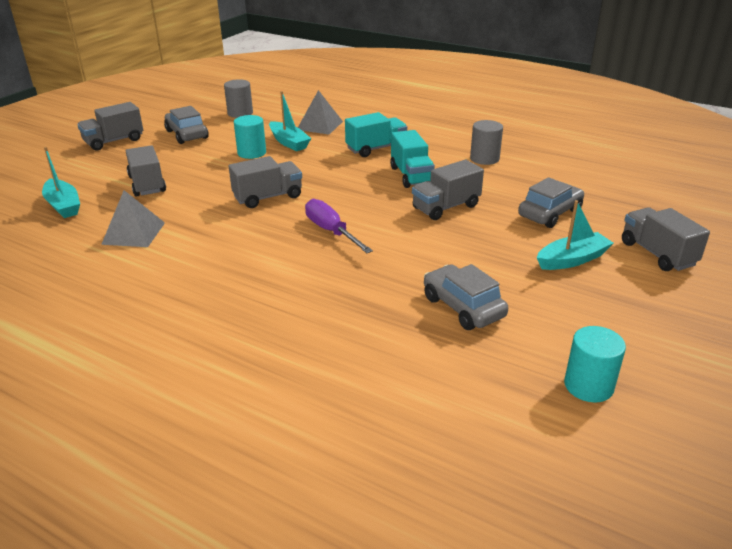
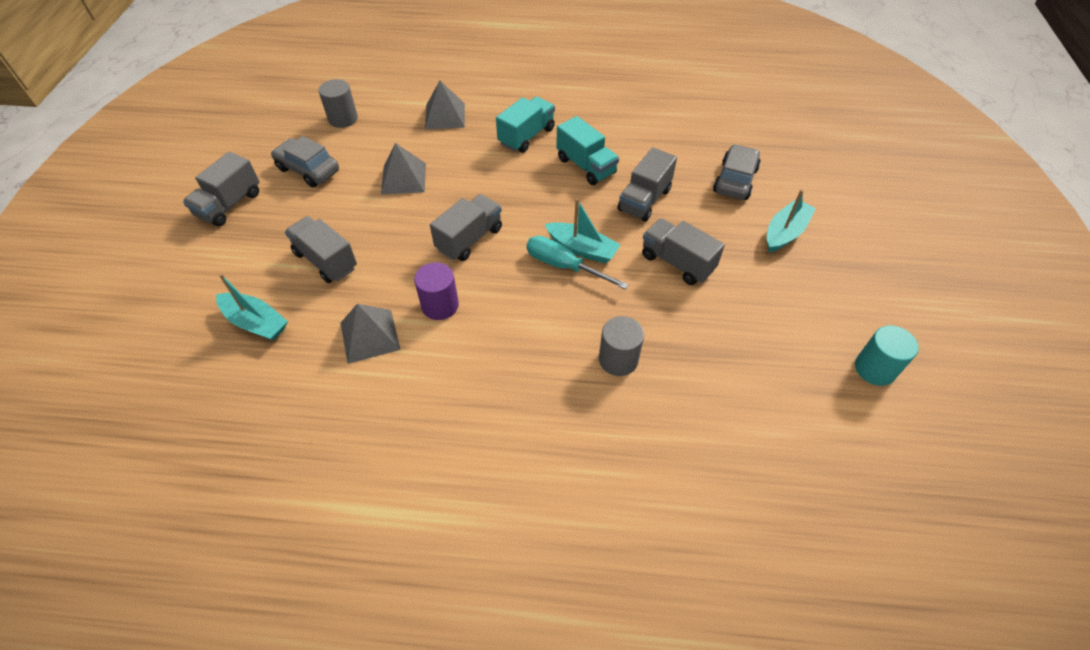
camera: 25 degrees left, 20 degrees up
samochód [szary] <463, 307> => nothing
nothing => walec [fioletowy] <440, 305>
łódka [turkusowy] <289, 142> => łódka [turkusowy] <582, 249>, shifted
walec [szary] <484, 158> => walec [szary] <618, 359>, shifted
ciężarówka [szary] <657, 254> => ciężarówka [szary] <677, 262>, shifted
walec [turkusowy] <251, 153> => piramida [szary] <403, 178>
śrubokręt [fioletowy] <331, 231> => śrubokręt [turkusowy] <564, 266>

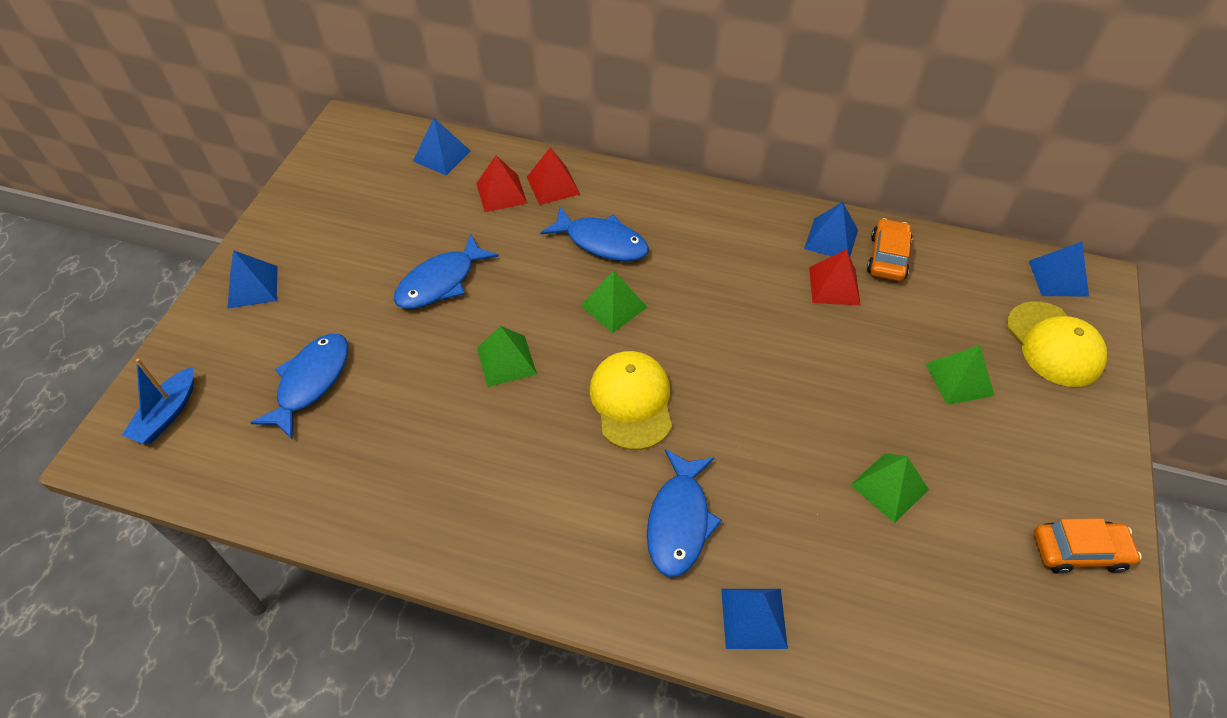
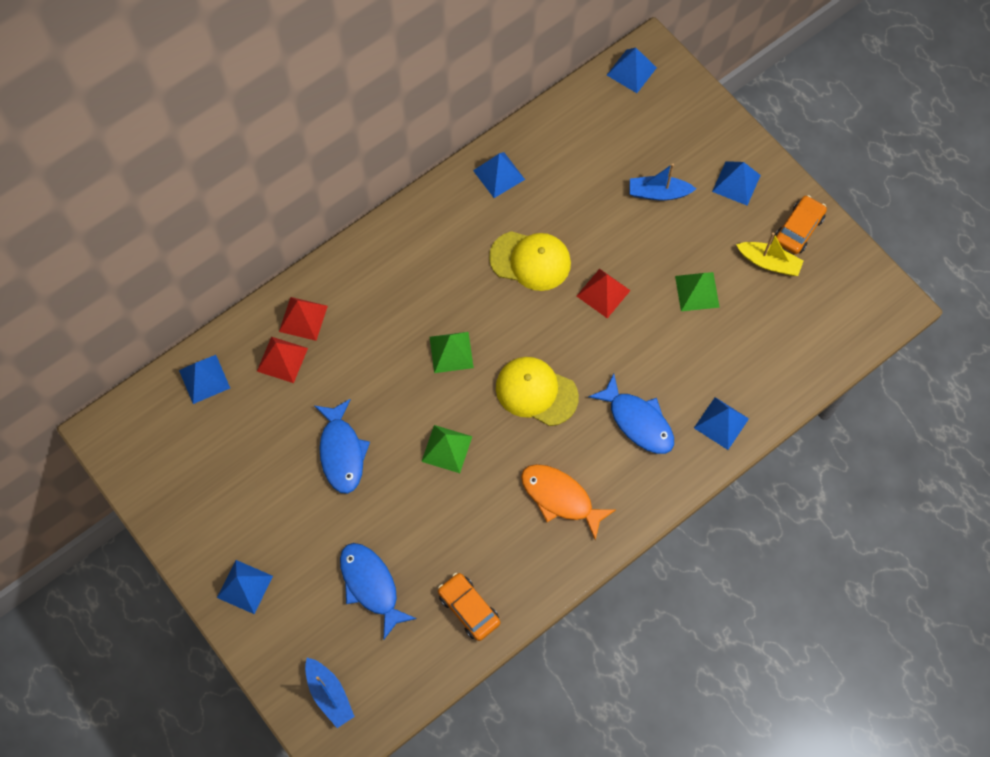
camera: 55 degrees left, 15 degrees up
ryba [niebieski] <602, 242> => nothing
nothing => ryba [pomarańczowy] <560, 498>
nothing => piramida [niebieski] <736, 183>
nothing => łódka [żółty] <769, 262>
piramida [czerwony] <834, 286> => piramida [czerwony] <603, 293>, shifted
samochód [pomarańczowy] <887, 257> => samochód [pomarańczowy] <469, 608>, shifted
czapka [żółty] <1054, 344> => czapka [żółty] <530, 260>, shifted
piramida [zielony] <959, 379> => łódka [niebieski] <658, 193>

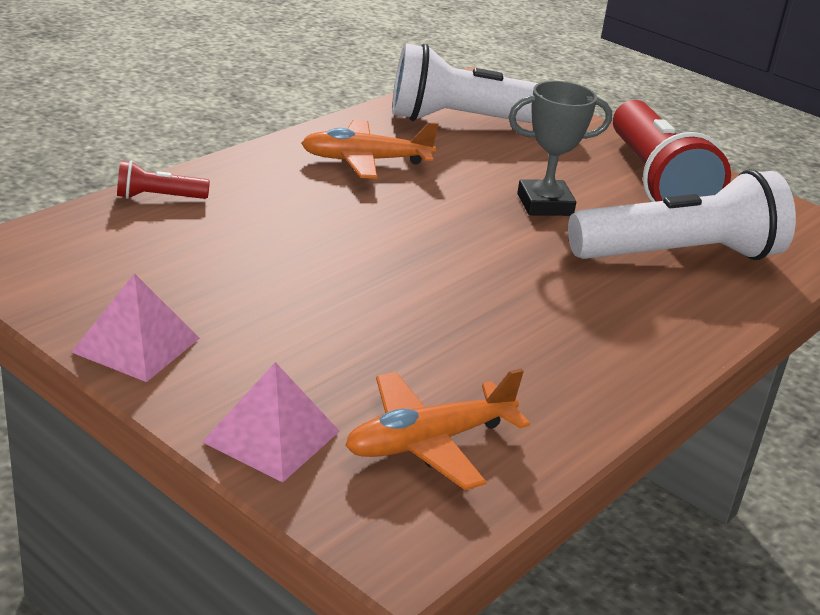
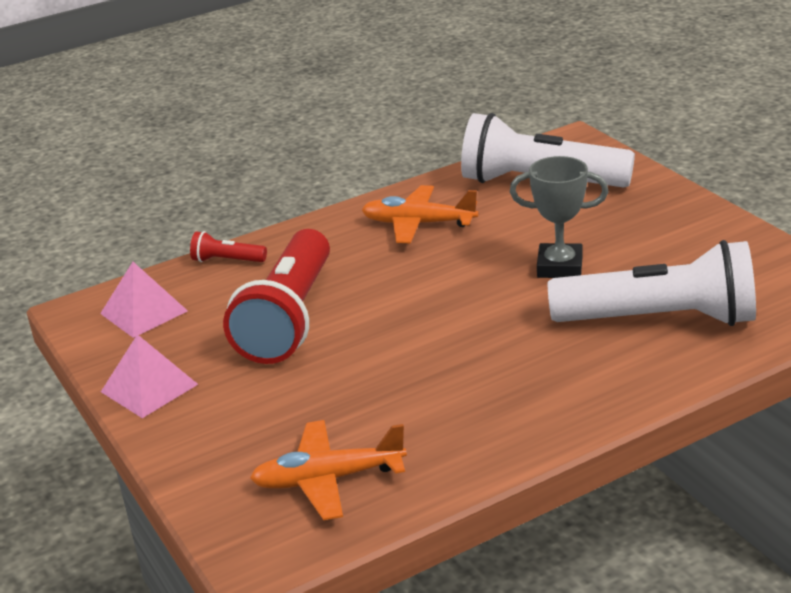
camera: 25 degrees right, 0 degrees up
piramida [różowy] <271, 436> => piramida [różowy] <144, 312>, shifted
latarka [czerwony] <656, 182> => latarka [czerwony] <289, 319>, shifted

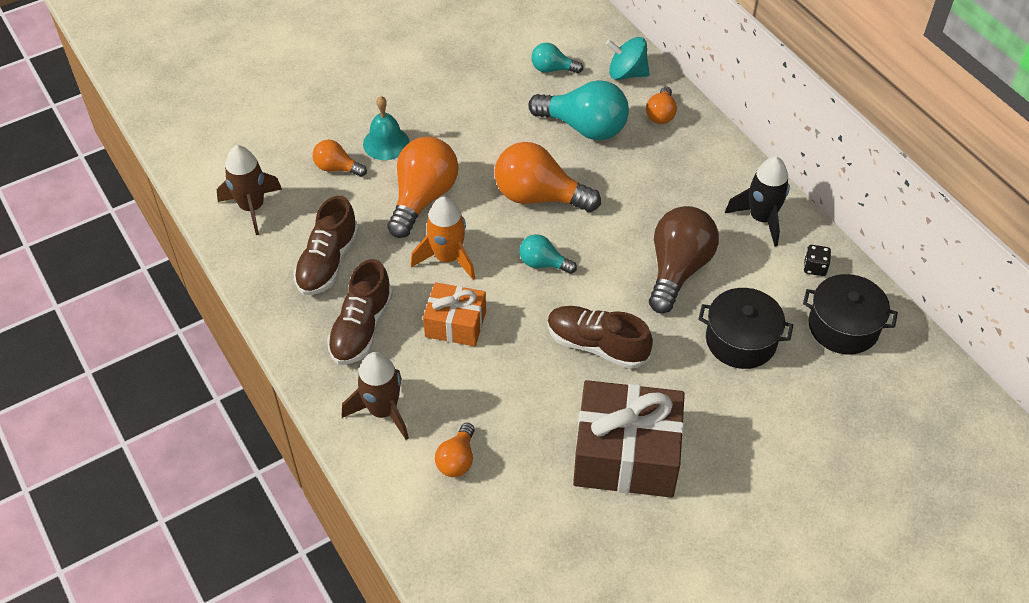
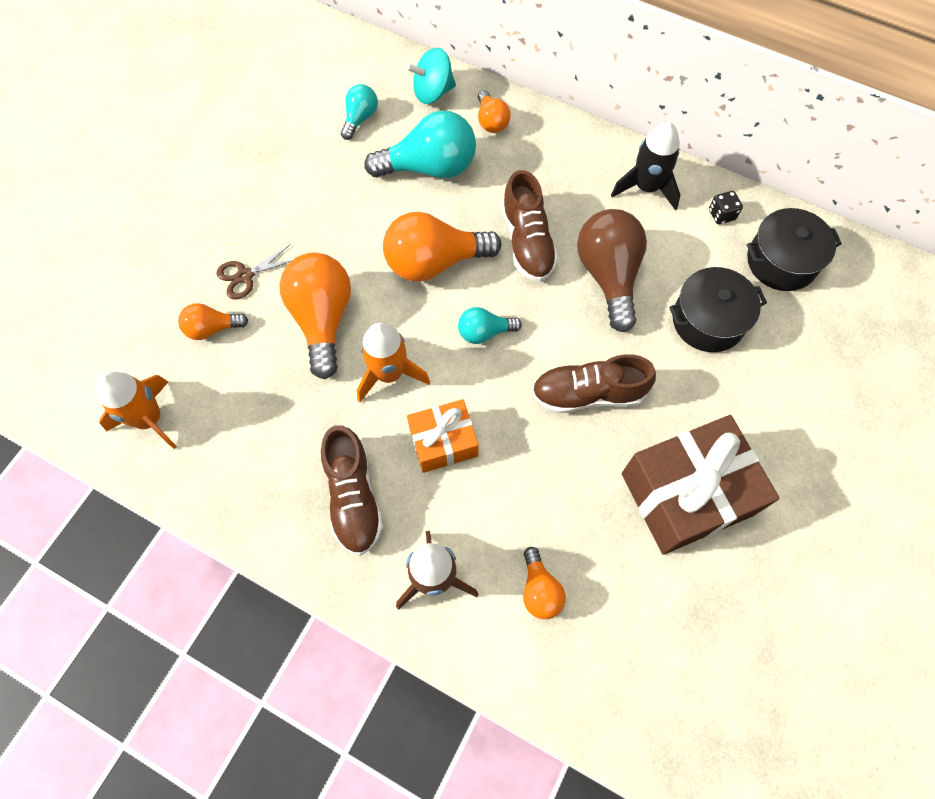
camera: 30 degrees left, 15 degrees up
but [brązowy] <328, 262> => but [brązowy] <527, 241>, shifted
dzwonek [turkusowy] <386, 143> => nożyczki [brązowy] <245, 275>
rakieta [brązowy] <252, 207> => rakieta [pomarańczowy] <149, 419>
żarówka [turkusowy] <552, 69> => żarówka [turkusowy] <360, 118>, 135 degrees clockwise

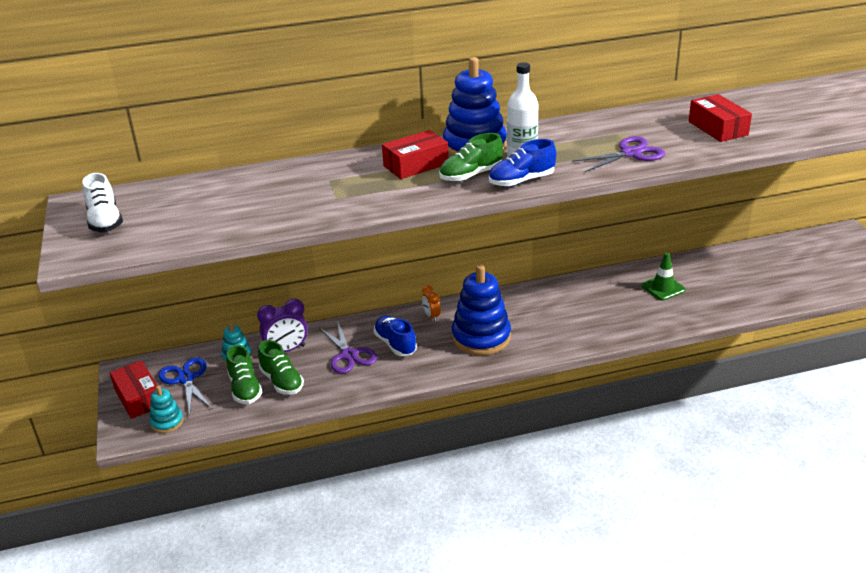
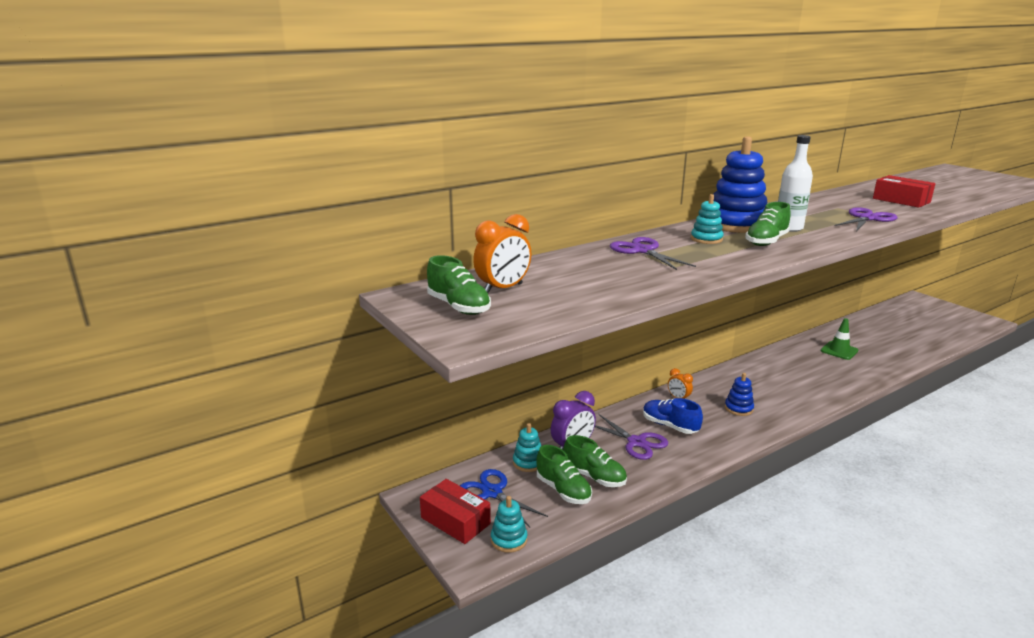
camera: 20 degrees left, 10 degrees down
but [niebieski] <521, 181> => nothing
nothing => budzik [pomarańczowy] <503, 289>
nothing => nożyczki [fioletowy] <642, 251>
pudełko [czerwony] <416, 165> => zabawka nakładanka [turkusowy] <706, 239>
but [biały] <105, 221> => but [zielony] <458, 307>
zabawka nakładanka [niebieski] <481, 337> => zabawka nakładanka [niebieski] <738, 408>, x0.50

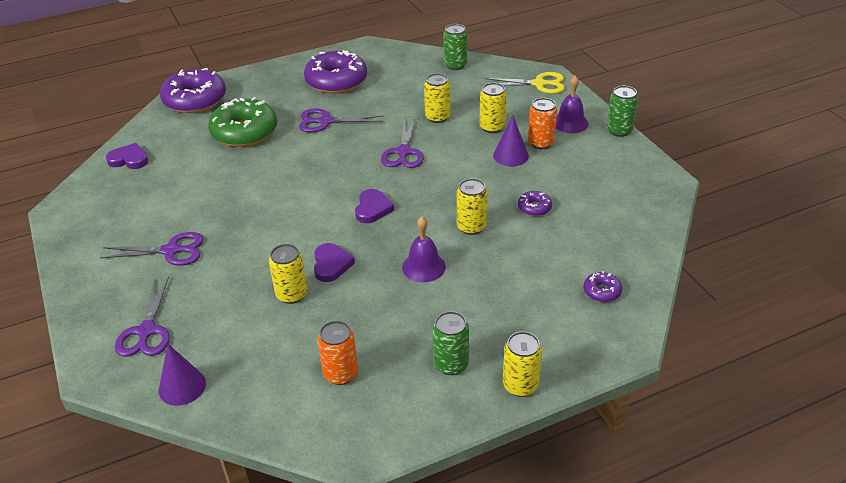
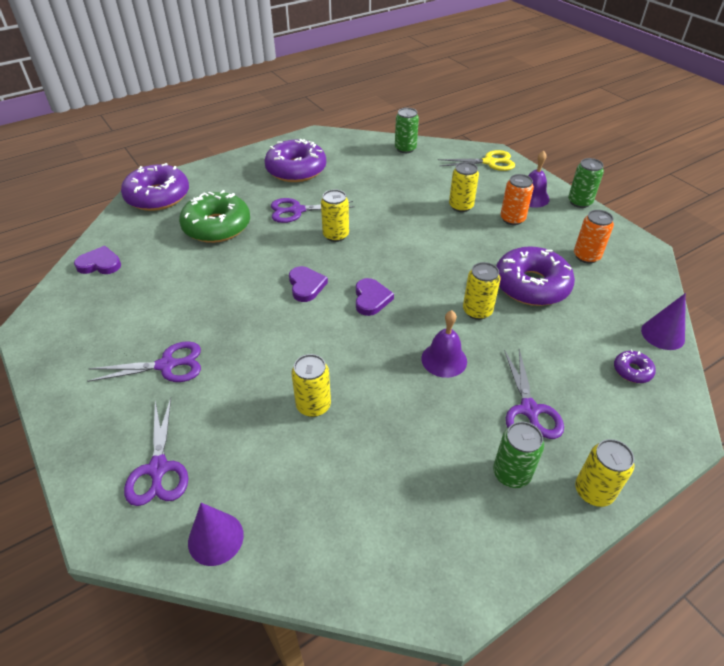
camera: 10 degrees left, 5 degrees up
serce [fioletowy] <331, 264> => serce [fioletowy] <306, 286>, shifted
puszka [pomarańczowy] <341, 374> => puszka [pomarańczowy] <586, 256>, shifted
nożyczki [fioletowy] <403, 152> => nożyczki [fioletowy] <529, 410>, shifted
puszka [żółty] <437, 117> => puszka [żółty] <336, 235>, shifted
stożek [fioletowy] <510, 156> => stożek [fioletowy] <662, 334>, shifted
donut [fioletowy] <534, 207> => donut [fioletowy] <531, 285>, x2.27

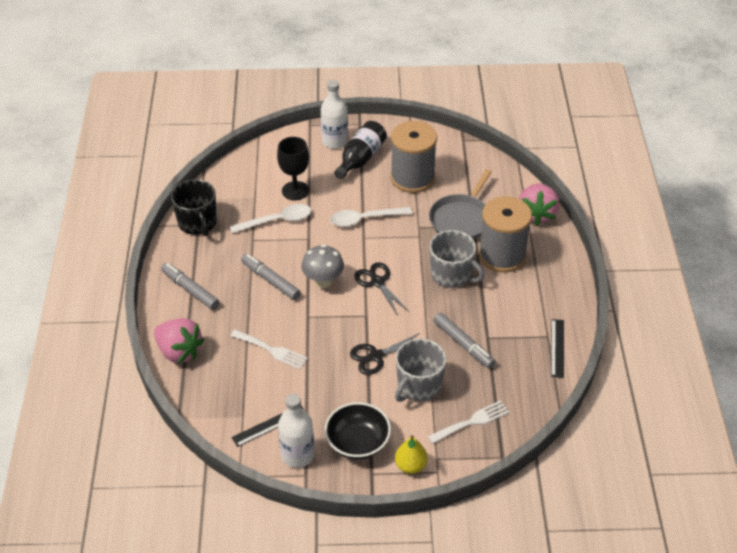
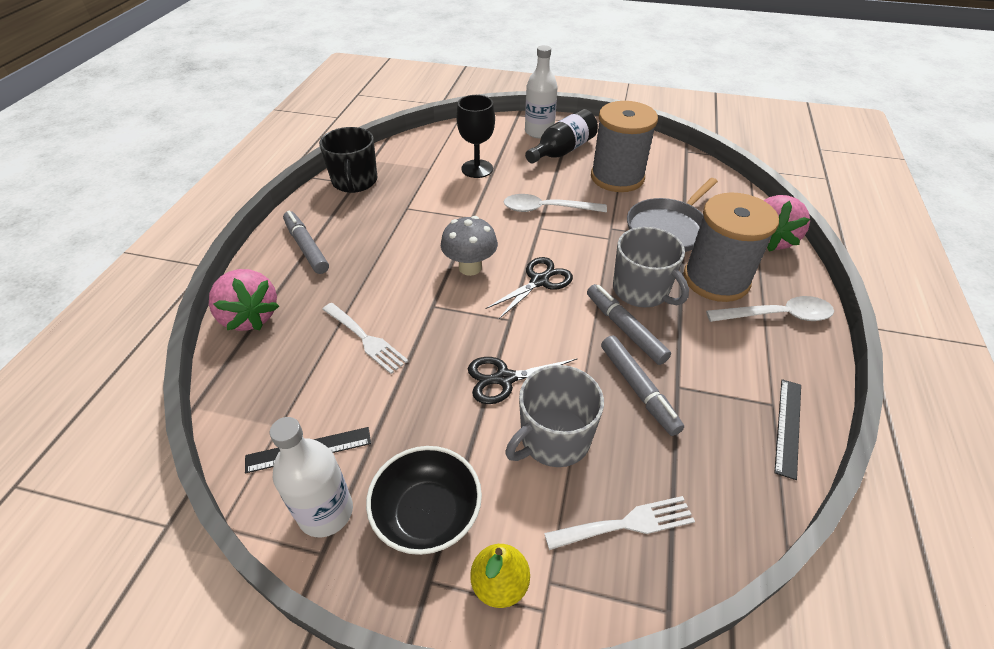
camera: 15 degrees right, 0 degrees up
łyżka [biały] <277, 221> => łyżka [biały] <777, 315>, shifted
flamaster [szary] <270, 280> => flamaster [szary] <624, 329>, shifted
nożyczki [czarny] <377, 282> => nożyczki [czarny] <539, 281>, 60 degrees clockwise

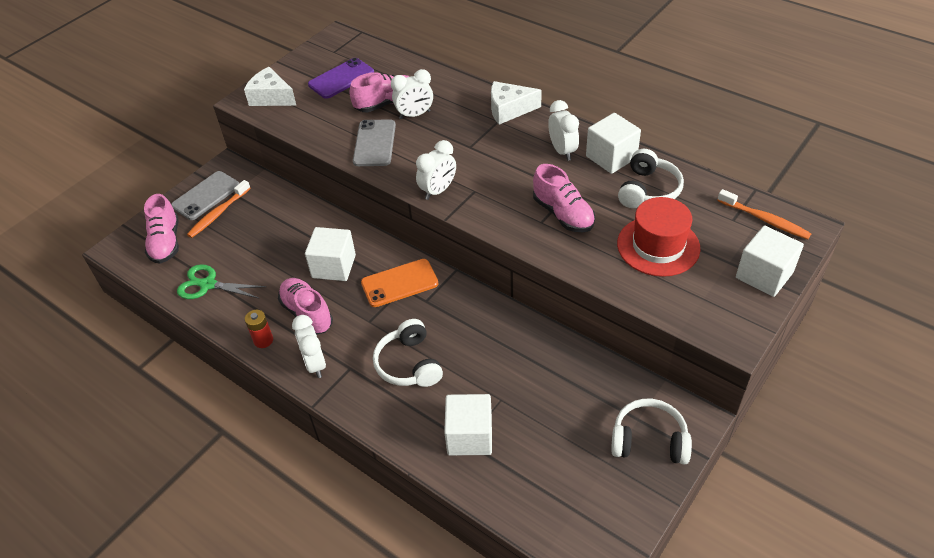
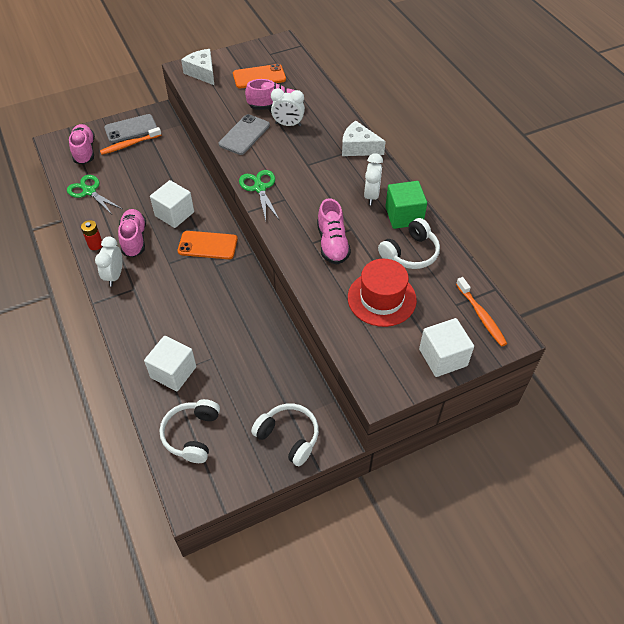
camera: 25 degrees right, 5 degrees up
słuchawki [biały] <409, 364> => słuchawki [biały] <192, 435>, shifted
budzik [biały] <438, 190> => nożyczki [zielony] <259, 188>
telefon [fioletowy] <341, 79> => telefon [pomarańczowy] <259, 77>
sześcian [biały] <611, 157> => sześcian [zielony] <404, 216>
but [różowy] <166, 242> => but [różowy] <84, 151>, 150 degrees clockwise

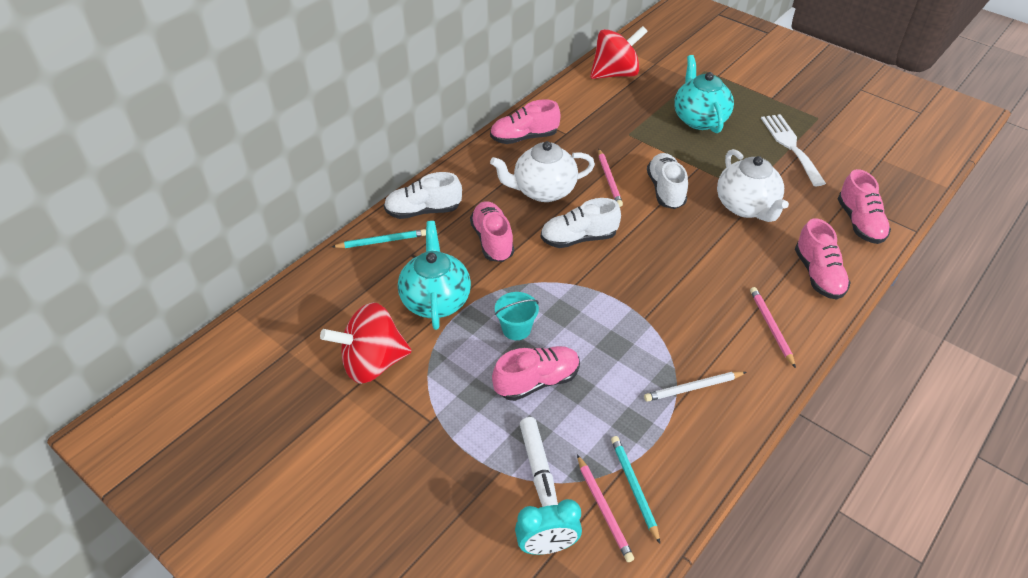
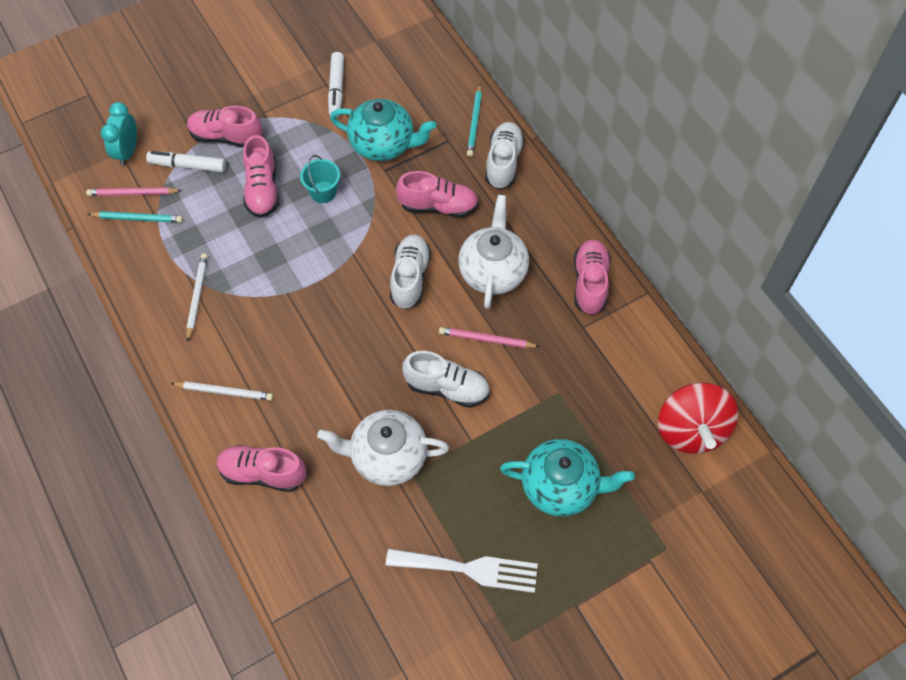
camera: 110 degrees right, 15 degrees up
but [różowy] <859, 223> => but [różowy] <226, 137>, shifted
bączek [czerwony] <372, 363> => flamaster [biały] <336, 89>
ołówek [różowy] <771, 327> => ołówek [biały] <224, 392>

